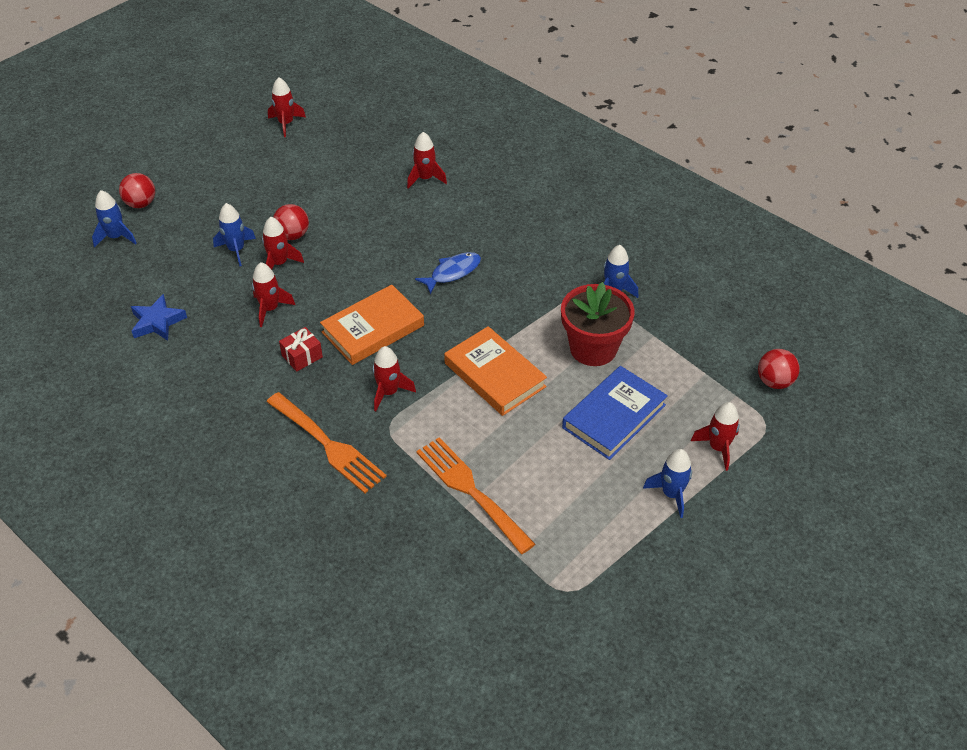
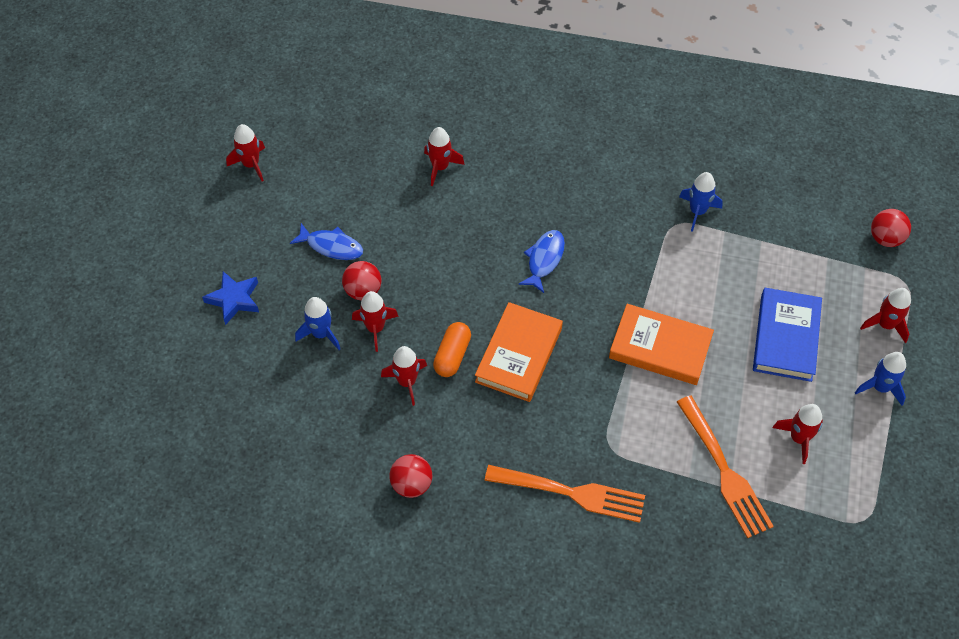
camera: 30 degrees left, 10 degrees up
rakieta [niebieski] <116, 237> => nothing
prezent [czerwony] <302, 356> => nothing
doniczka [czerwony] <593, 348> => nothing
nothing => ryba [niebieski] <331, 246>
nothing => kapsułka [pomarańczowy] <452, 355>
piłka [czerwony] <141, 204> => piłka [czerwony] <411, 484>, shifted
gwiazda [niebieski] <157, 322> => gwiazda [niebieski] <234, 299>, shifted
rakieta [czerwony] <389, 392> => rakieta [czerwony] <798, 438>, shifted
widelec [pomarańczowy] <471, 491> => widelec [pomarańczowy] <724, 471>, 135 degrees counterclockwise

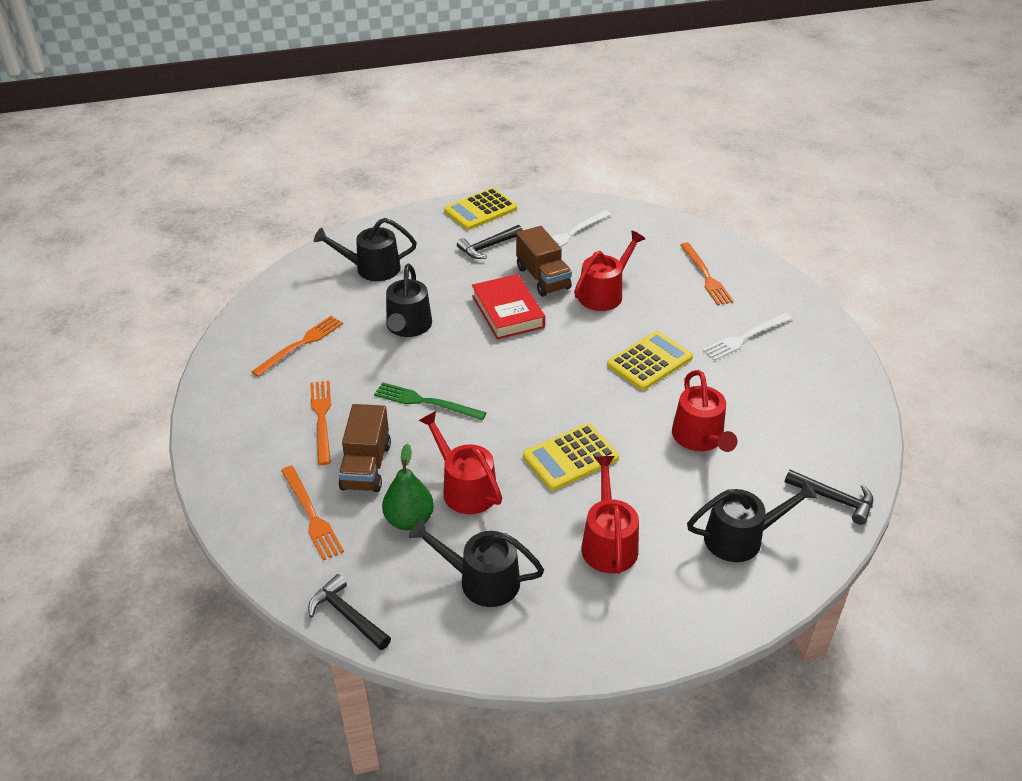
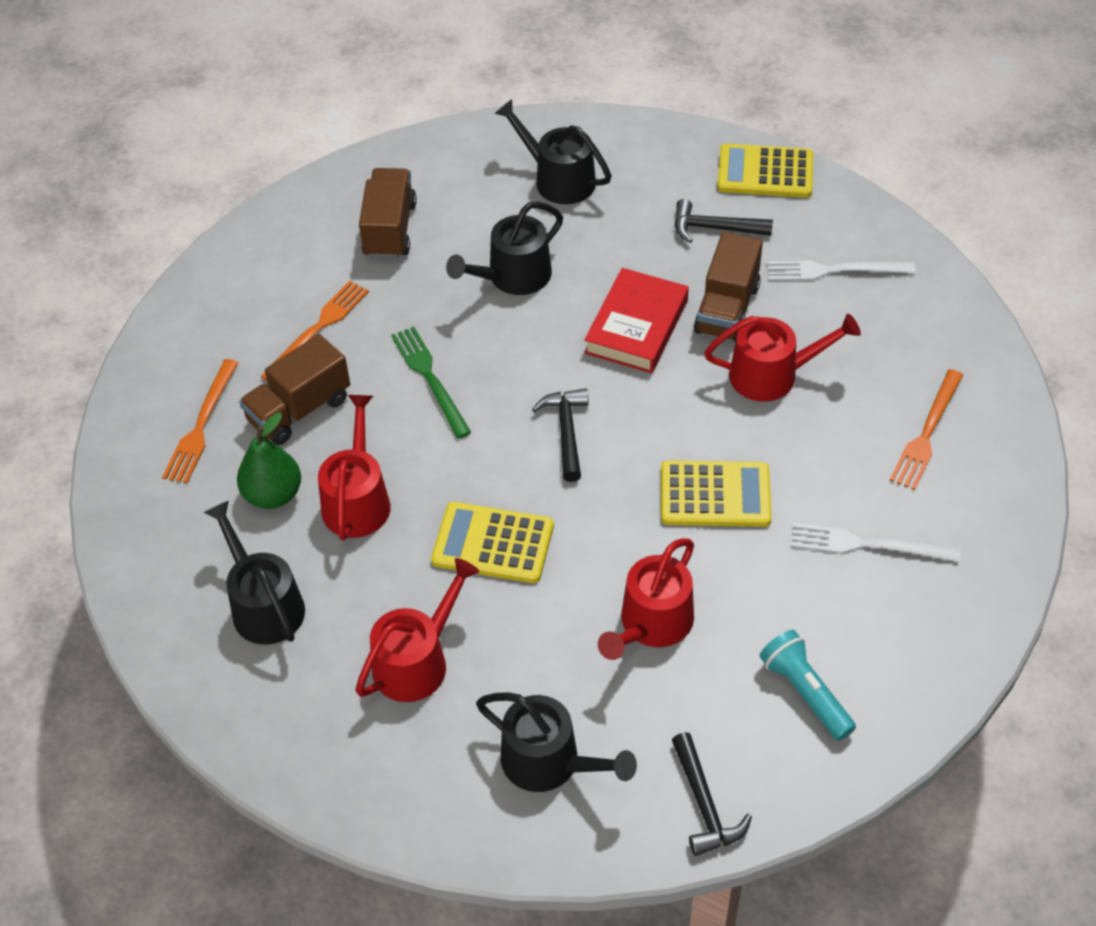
camera: 45 degrees right, 10 degrees up
nothing => latarka [turkusowy] <805, 692>
młotek [czarny] <347, 615> => młotek [czarny] <566, 432>, shifted
widelec [pomarańczowy] <301, 344> => ciężarówka [brązowy] <389, 229>

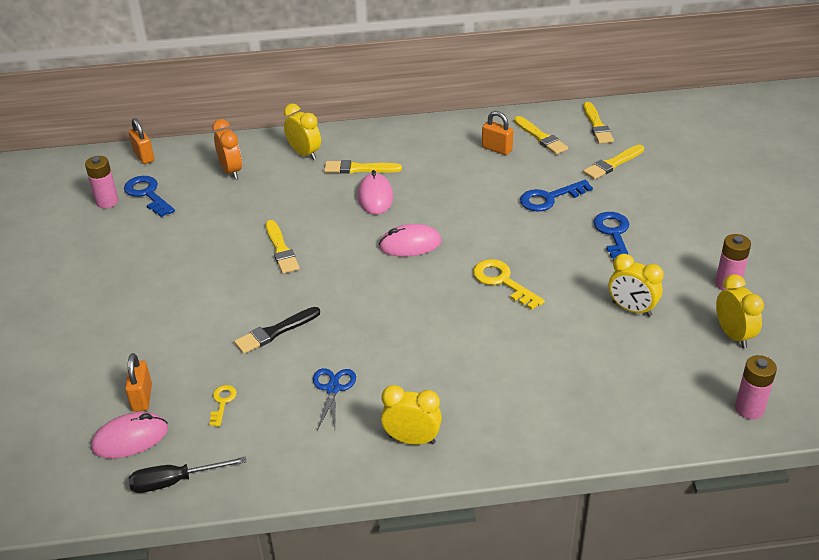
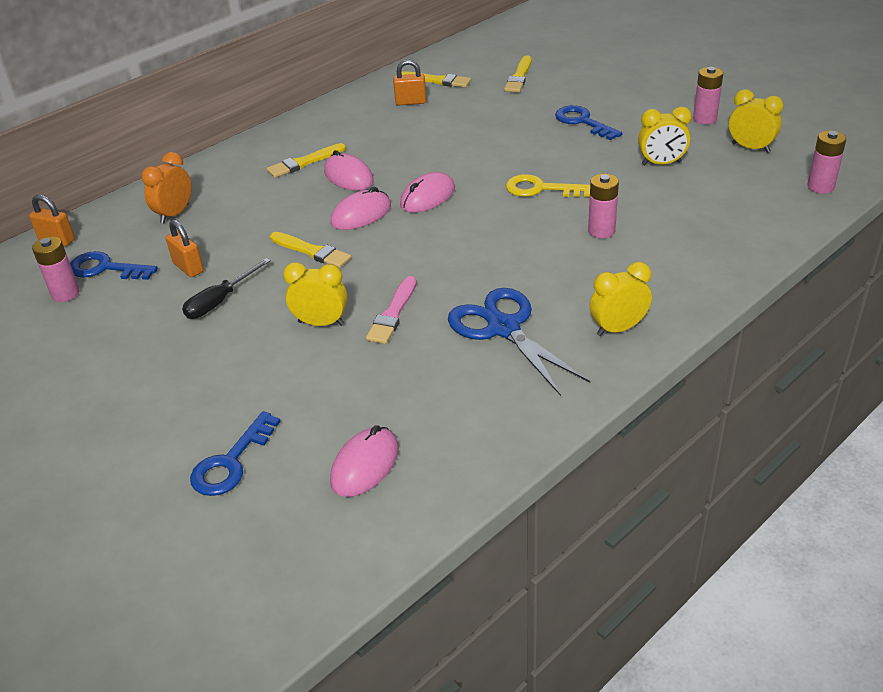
camera: 35 degrees left, 0 degrees up
klucz [żółty] <222, 402> => nothing
pędzel [żółty] <597, 126> => nothing
nothing => myszka [różowy] <361, 214>
nothing => bateria [różowy] <601, 231>
kłódka [pomarańczowy] <142, 398> => kłódka [pomarańczowy] <188, 267>, shifted
śrubokręt [czarny] <175, 481> => śrubokręt [czarny] <220, 301>, shifted
budzik [żółty] <304, 153> => budzik [żółty] <321, 323>, shifted
klucz [niebieski] <549, 198> => klucz [niebieski] <231, 462>, shifted
pędzel [czarny] <275, 332> => pędzel [różowy] <393, 314>
budzik [pomarańczowy] <231, 171> => budzik [pomarańczowy] <174, 214>, 90 degrees counterclockwise
nożyczki [niebieski] <333, 388> => nożyczki [niebieski] <503, 328>, x1.84

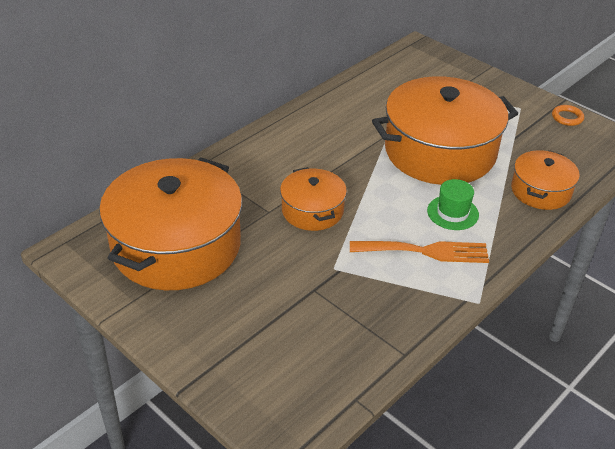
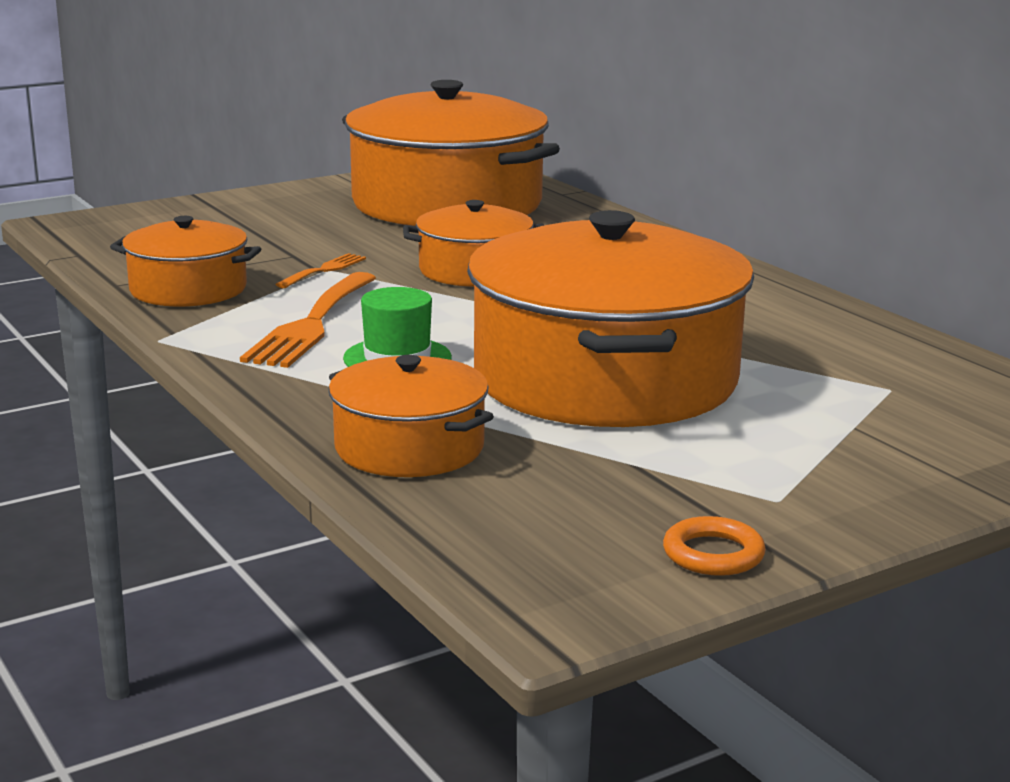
camera: 105 degrees right, 20 degrees down
nothing => garnek [pomarańczowy] <188, 289>
nothing => widelec [pomarańczowy] <324, 270>

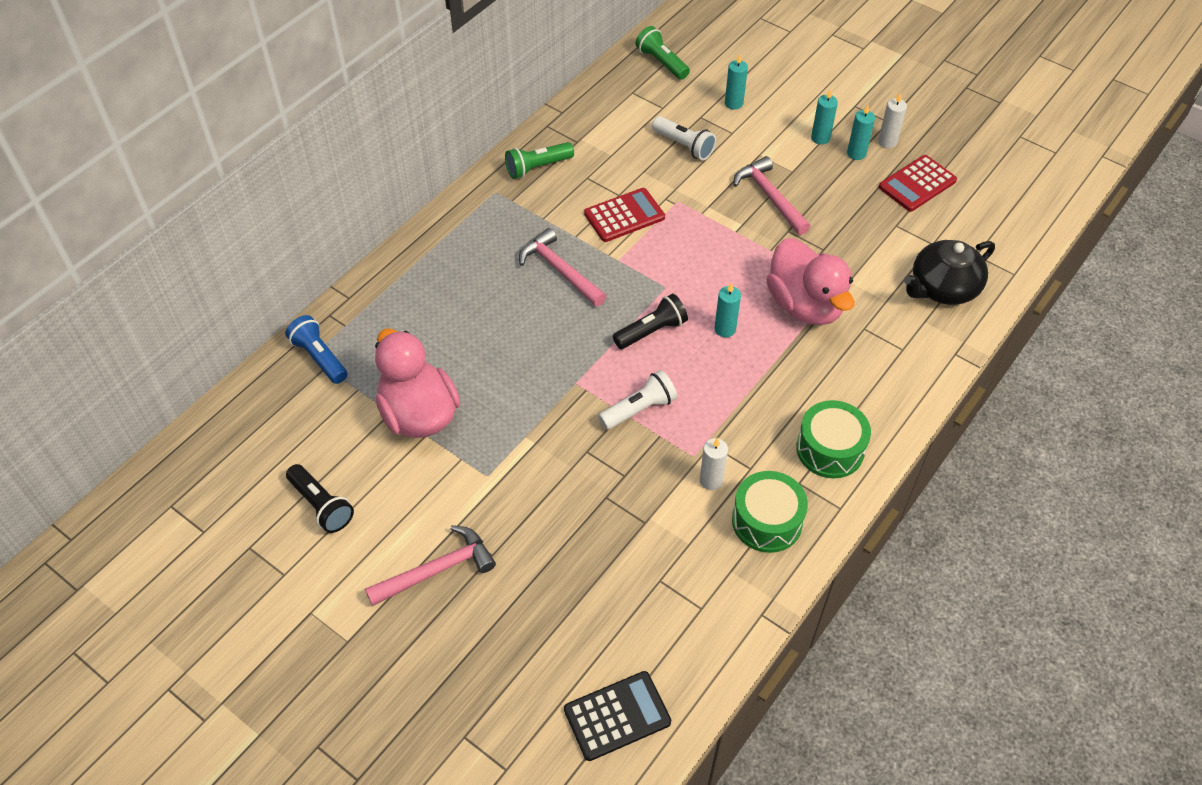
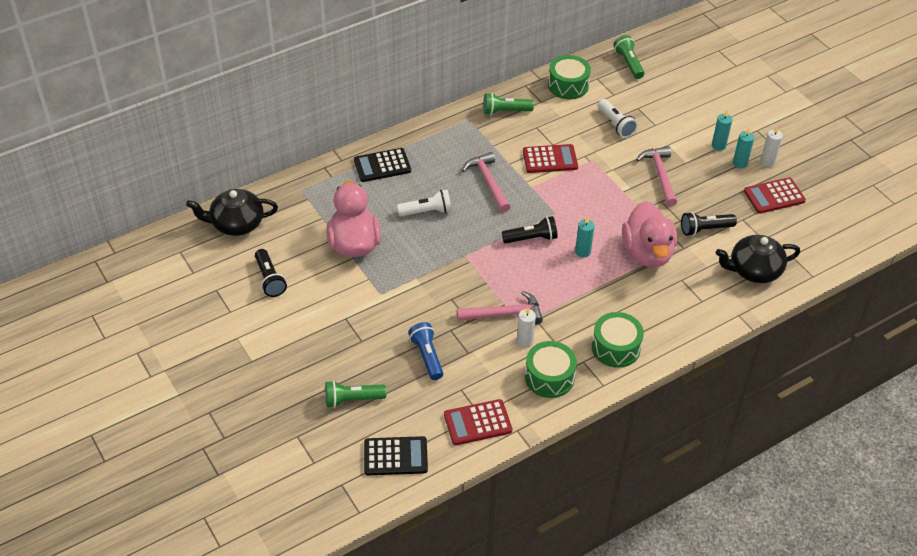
camera: 20 degrees right, 5 degrees down
świeca [turkusowy] <733, 103> => nothing
nothing => imbryk [czarny] <236, 224>
nothing => latarka [zielony] <352, 400>
nothing => kalkulator [czarny] <382, 165>
nothing => kalkulator [czerwony] <477, 423>
nothing => bęben [zielony] <568, 85>
nothing => latarka [czarny] <705, 229>
latarka [niebieski] <319, 357> => latarka [niebieski] <427, 356>, shifted
młotek [różowy] <437, 570> => młotek [różowy] <504, 314>, shifted
latarka [biały] <639, 409> => latarka [biały] <427, 211>, shifted

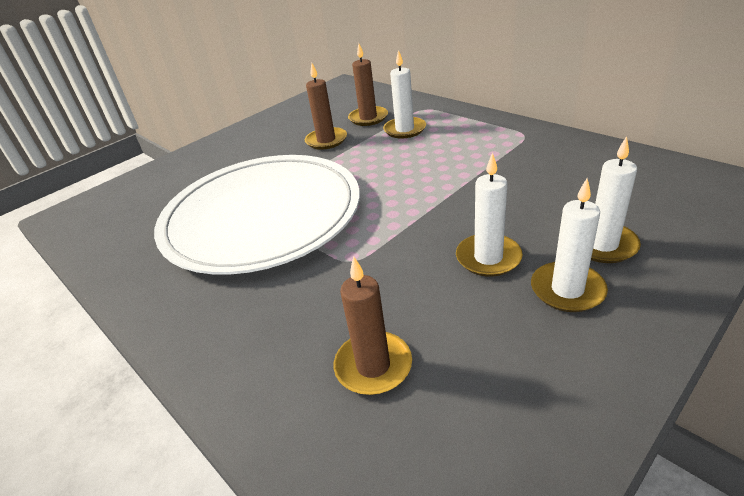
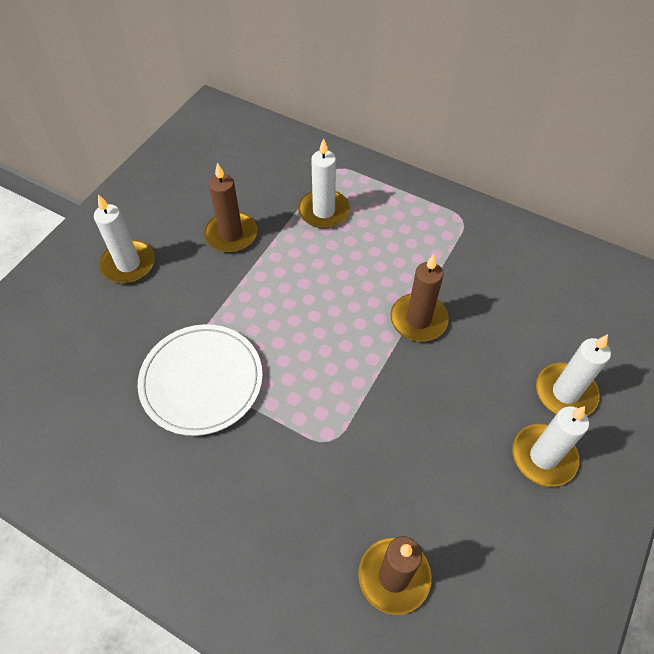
camera: 20 degrees left, 20 degrees up
świeca [brązowy] <368, 118> => świeca [brązowy] <418, 319>, shifted
świeca [biały] <488, 258> => świeca [biały] <128, 264>, shifted
talerz [biały] <262, 216> => talerz [biały] <201, 381>, x0.53

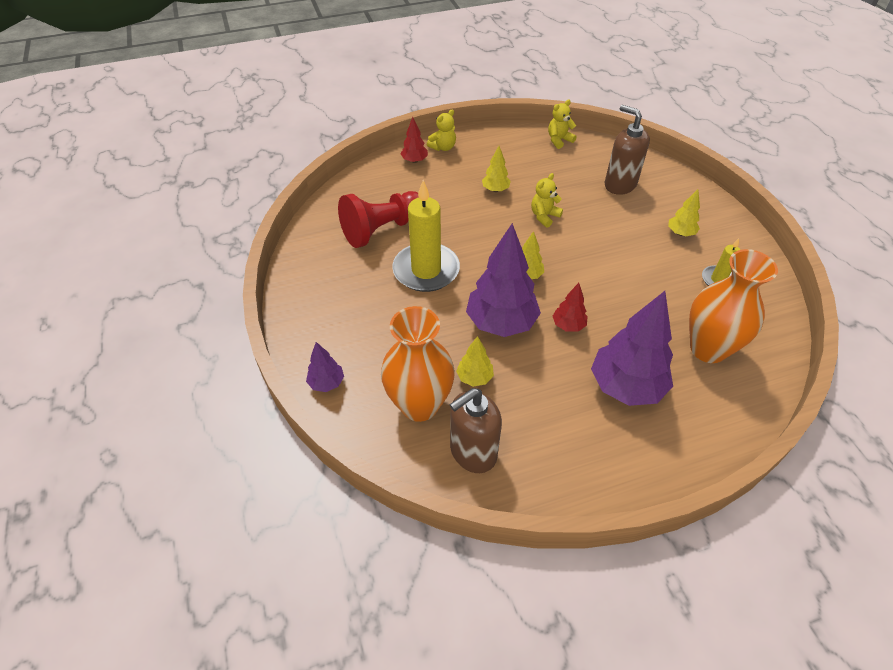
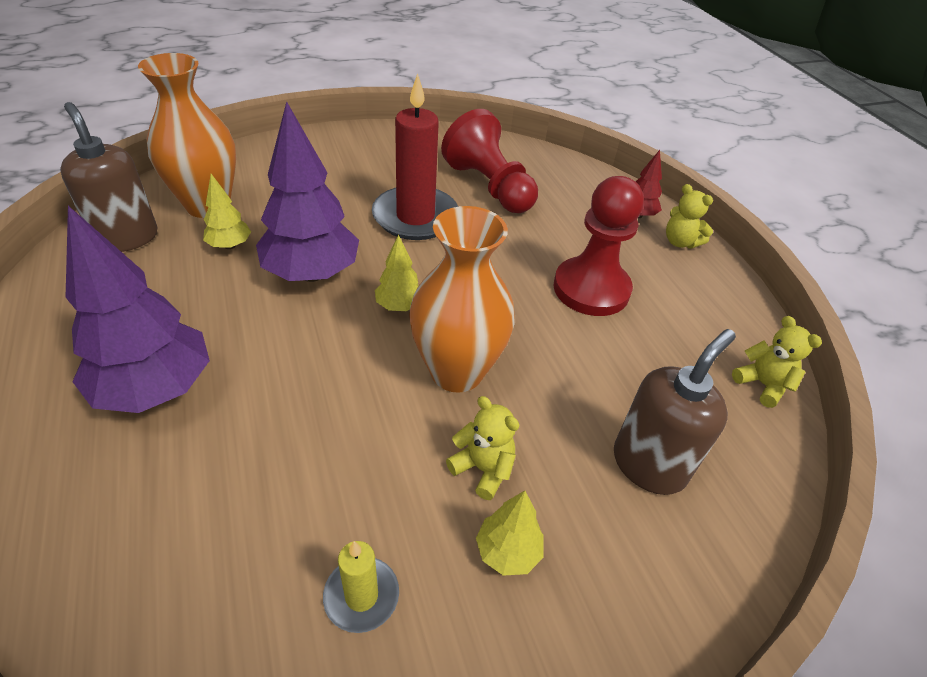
camera: 85 degrees right, 5 degrees down
drzewko [fioletowy] <327, 383> => nothing
drzewko [czerwony] <568, 325> => nothing
miś [żółty] <544, 216> => miś [żółty] <483, 469>, shifted
wazon [pomarańczowy] <708, 349> => wazon [pomarańczowy] <456, 371>, shifted
drzewko [żółty] <495, 190> => pionek [czerwony] <591, 289>
świeca [żółty] <426, 270> => świeca [czerwony] <415, 217>

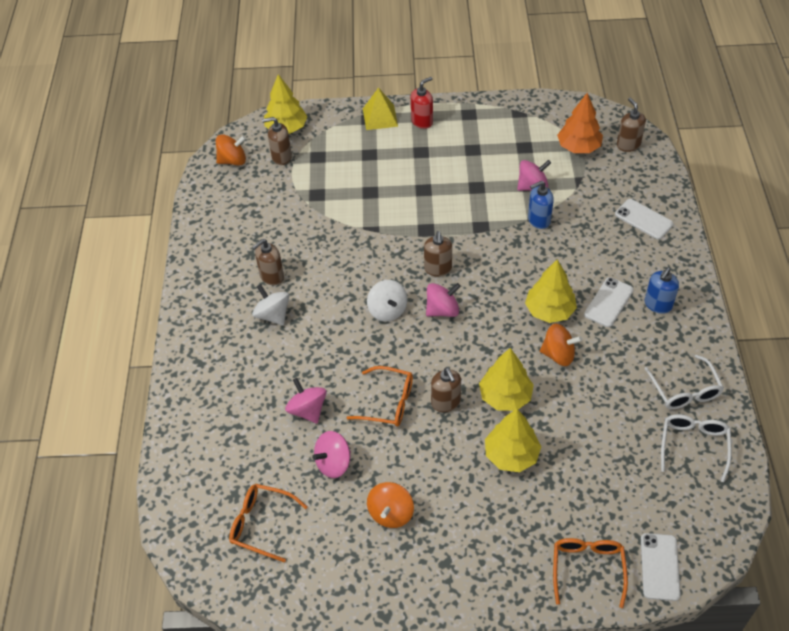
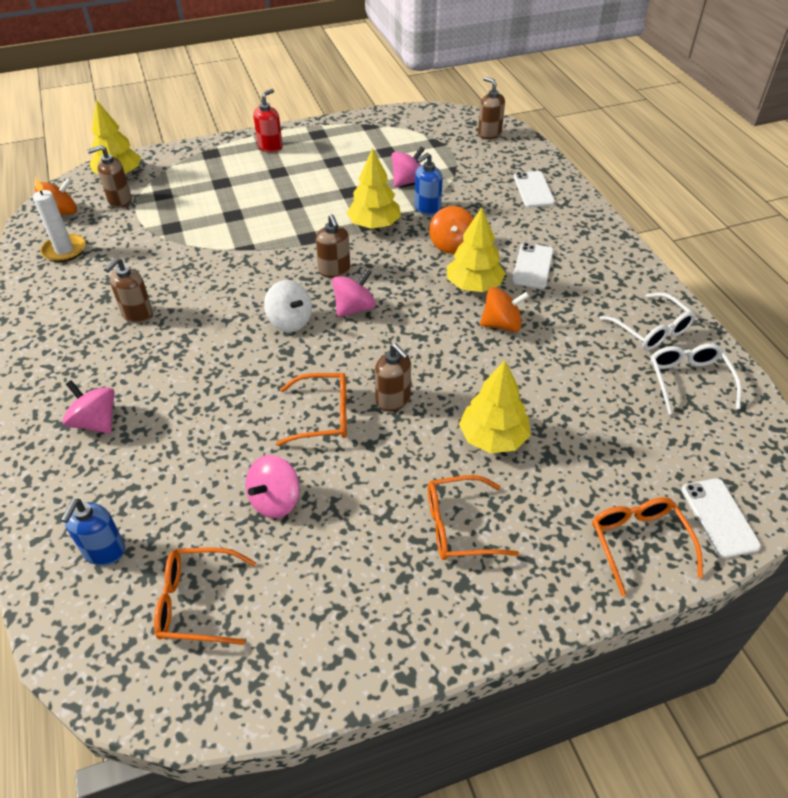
camera: 20 degrees left, 5 degrees down
bączek [biały] <273, 315> => nothing
piramida [żółty] <380, 117> => nothing
drzewko [pomarańczowy] <578, 147> => nothing
nothing => świeca [biały] <64, 250>
nothing => okulary [pomarańczowy] <459, 526>
bączek [różowy] <307, 410> => bączek [różowy] <96, 422>, shifted
bączek [pomarańczowy] <391, 513> => bączek [pomarańczowy] <451, 245>, shifted
drzewko [żółty] <505, 396> => drzewko [żółty] <374, 225>, shifted
dozownik mydła [niebieski] <658, 305> => dozownik mydła [niebieski] <104, 551>, shifted
telefon [biały] <643, 219> => telefon [biały] <533, 190>, 60 degrees clockwise

